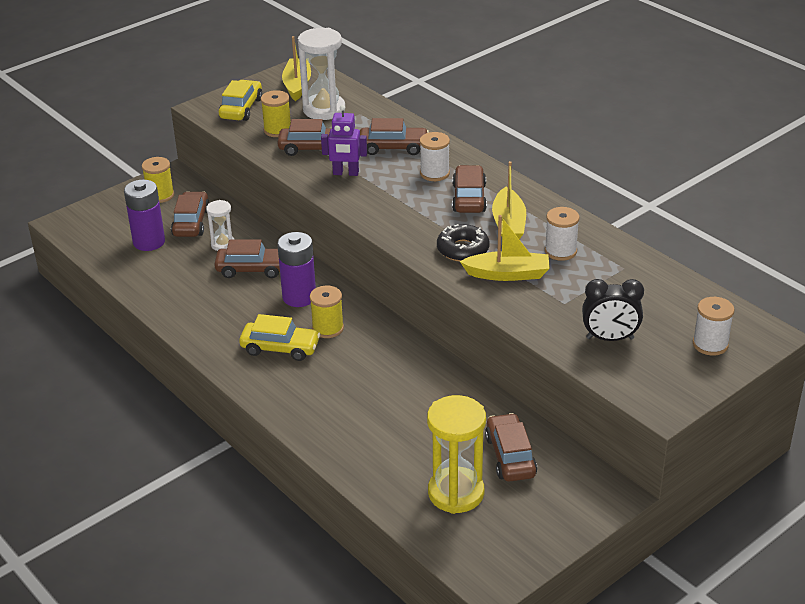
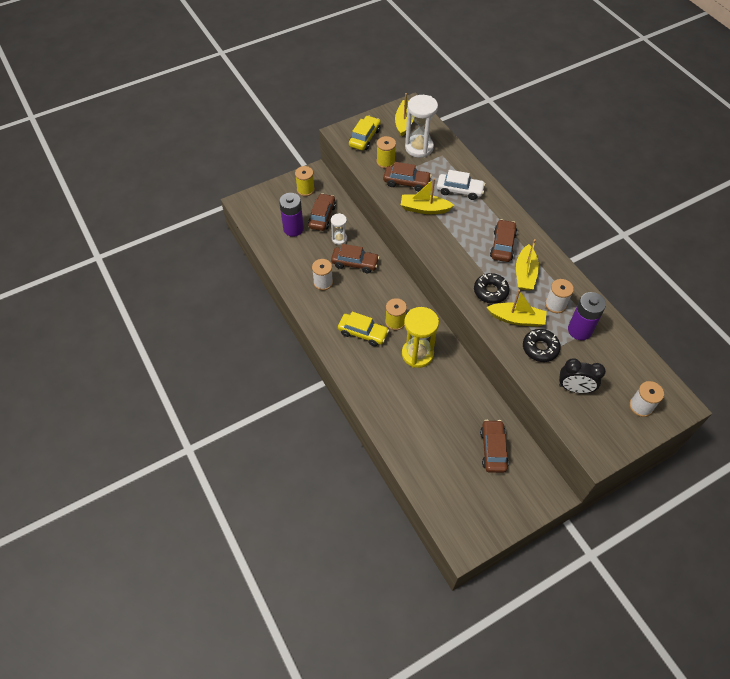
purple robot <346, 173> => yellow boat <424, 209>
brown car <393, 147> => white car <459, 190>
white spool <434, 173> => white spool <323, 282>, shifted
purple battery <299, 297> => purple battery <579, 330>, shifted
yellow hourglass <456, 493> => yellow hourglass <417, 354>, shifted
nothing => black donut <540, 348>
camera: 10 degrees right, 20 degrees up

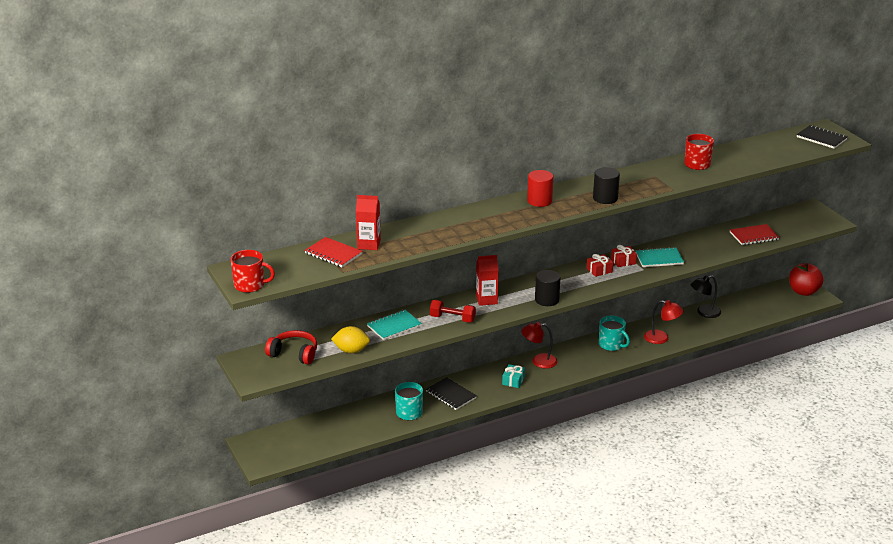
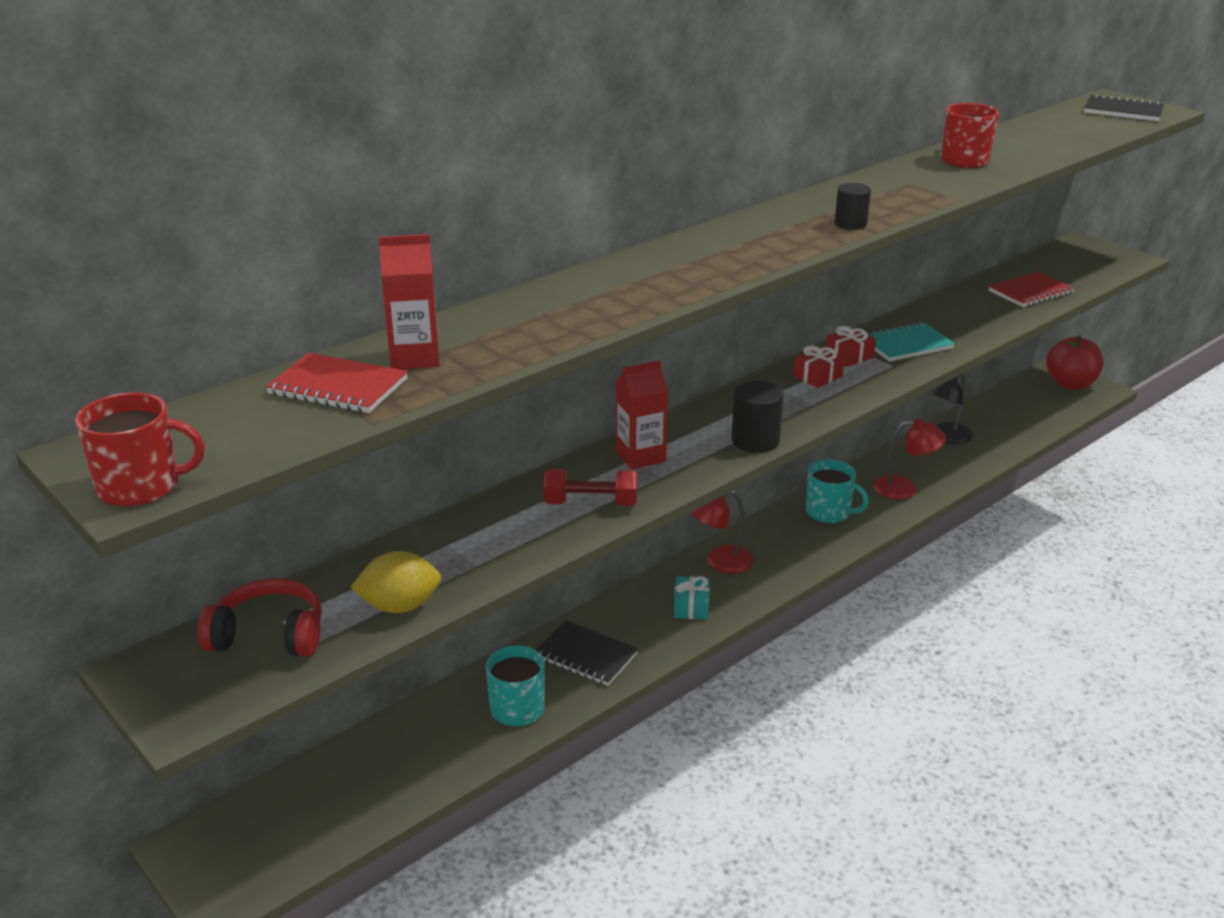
black cylinder <605, 198> => black cylinder <850, 224>, x0.66
red cylinder <539, 201> => nothing
turquoise notebook <394, 326> => nothing
camera: 15 degrees left, 0 degrees up

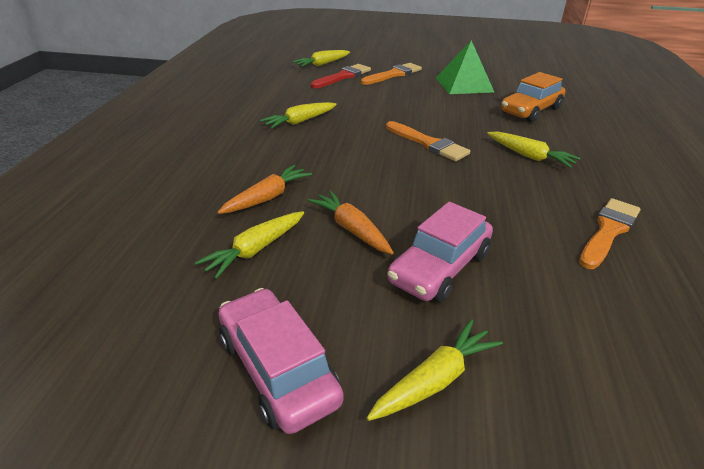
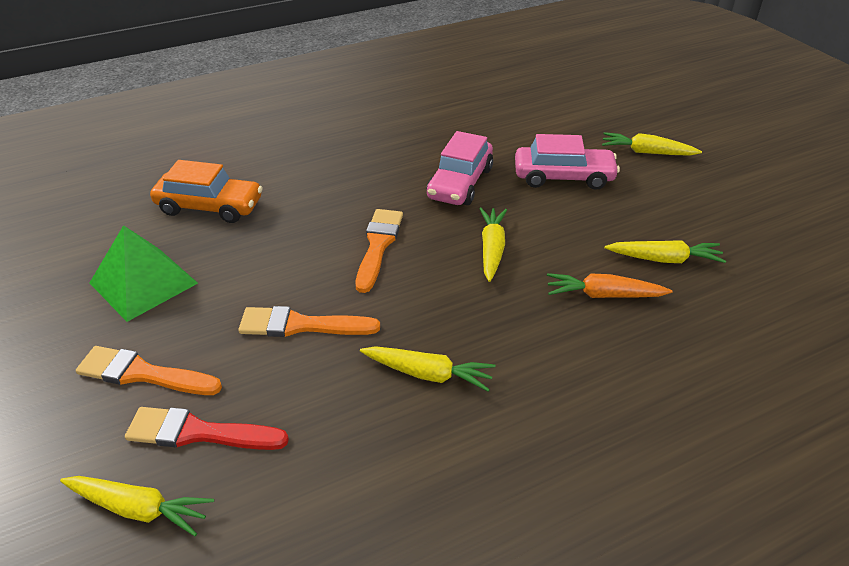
yellow carrot <529, 156> => yellow carrot <492, 249>, shifted
orange carrot <351, 229> => nothing
orange brush <608, 231> => orange brush <301, 325>, shifted
pink car <278, 369> => pink car <460, 183>, shifted
camera: 125 degrees left, 5 degrees up

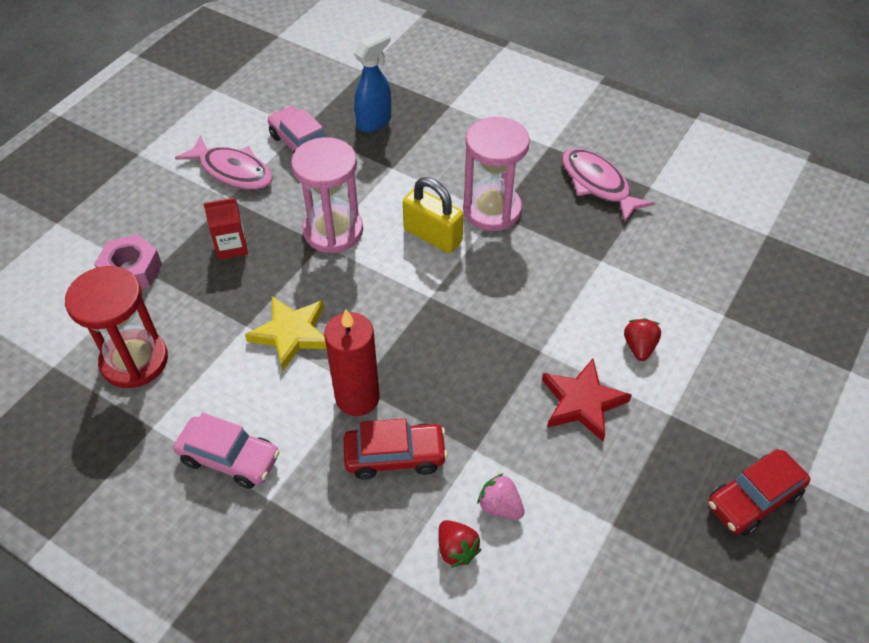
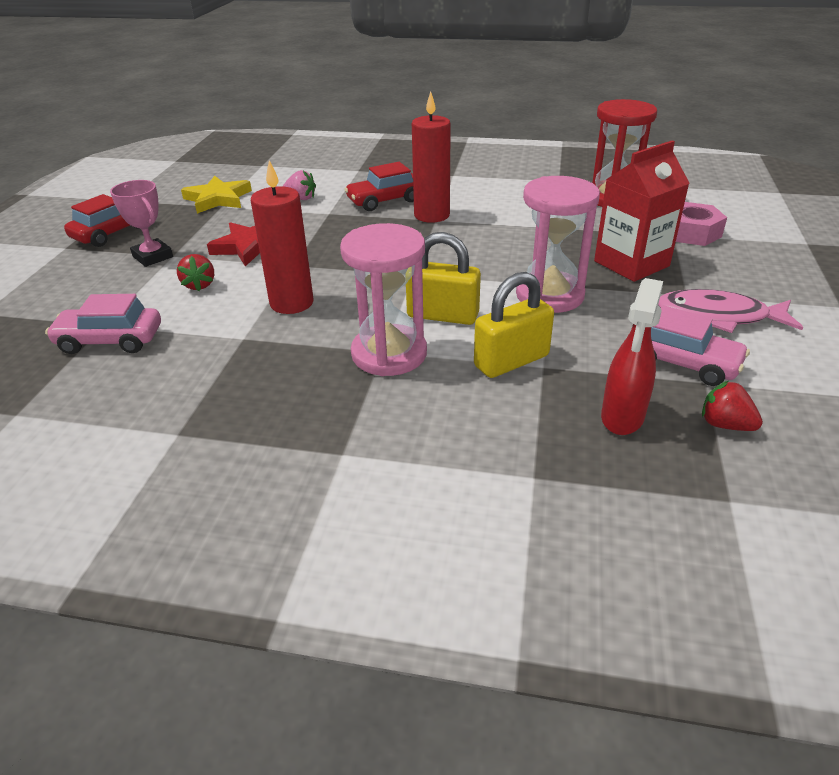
blue spray bottle <374, 121> => red spray bottle <622, 418>
pink fish <598, 184> => nothing
red carton <231, 246> => red carton <631, 264>, x1.72
yellow star <291, 334> => yellow star <218, 199>, shifted
pink car <230, 458> => pink car <110, 340>, shifted
red strawberry <456, 549> => red strawberry <725, 425>, shifted
nothing => red candle <291, 303>
nothing => pink trophy <153, 257>
nothing => yellow padlock <511, 361>
camera: 160 degrees right, 15 degrees down

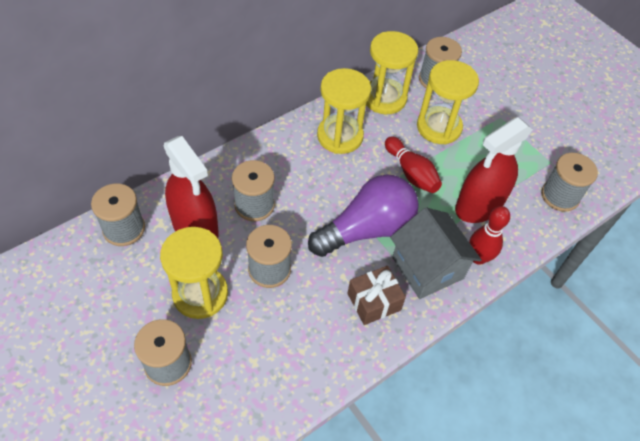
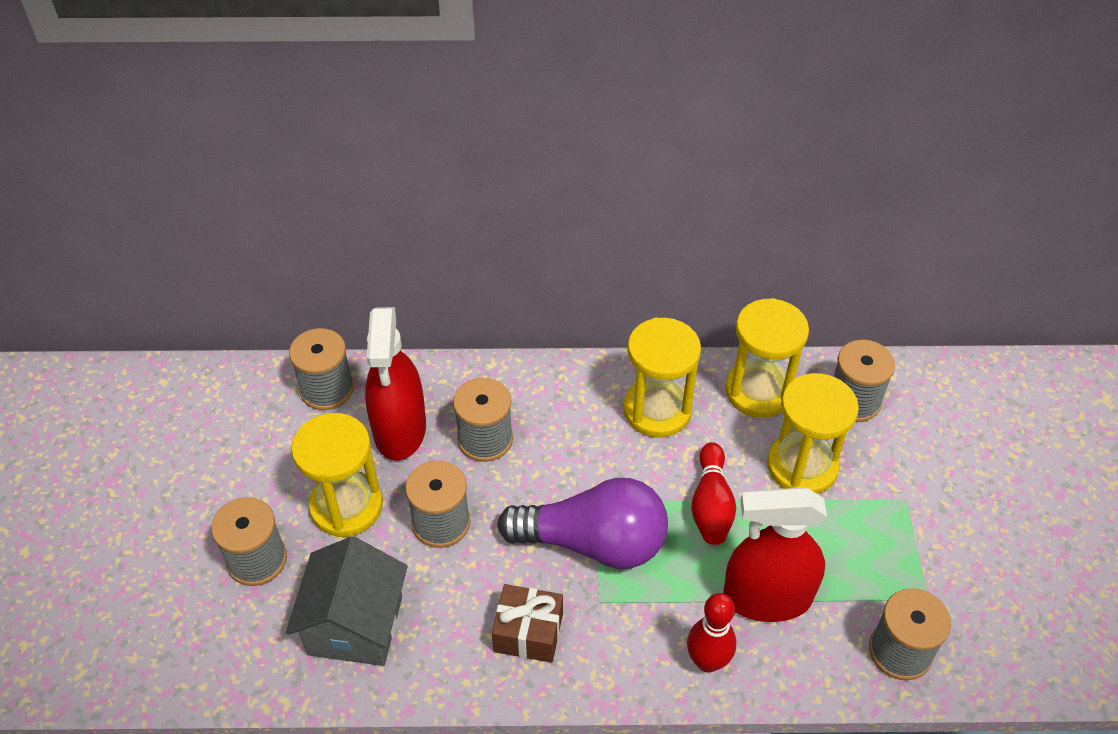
grey house <427, 268> => grey house <355, 625>, shifted
camera: 40 degrees right, 5 degrees down

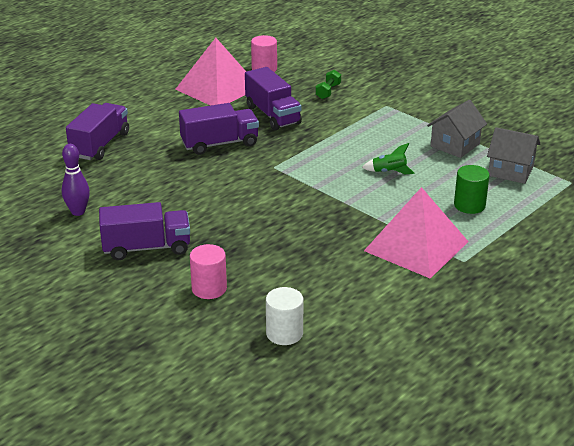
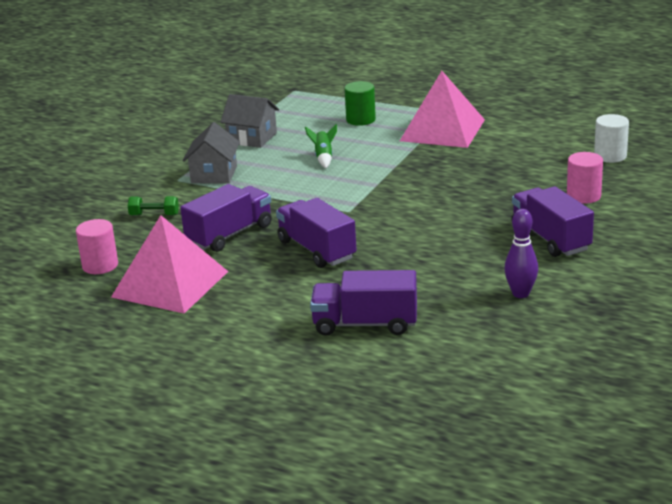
grey house <511, 171> => grey house <214, 174>, shifted
camera: 105 degrees left, 5 degrees down

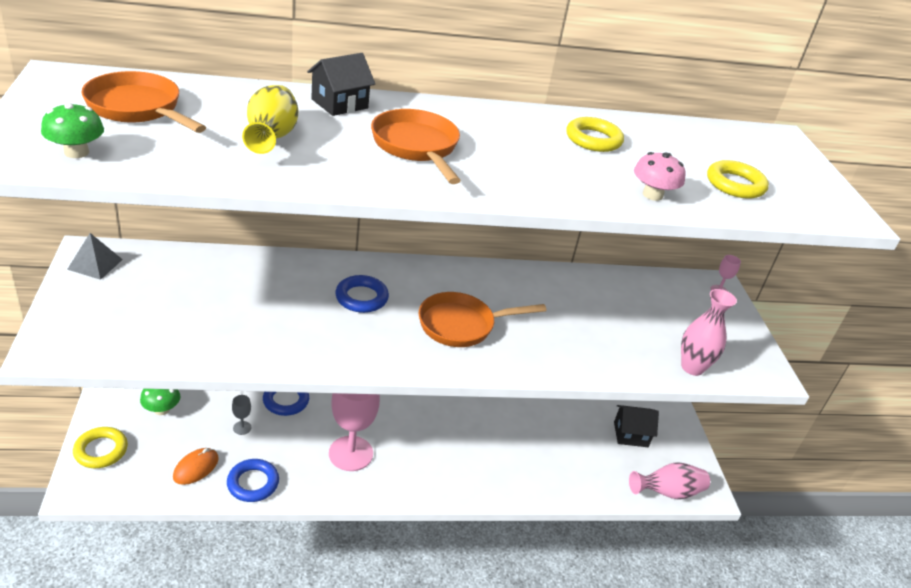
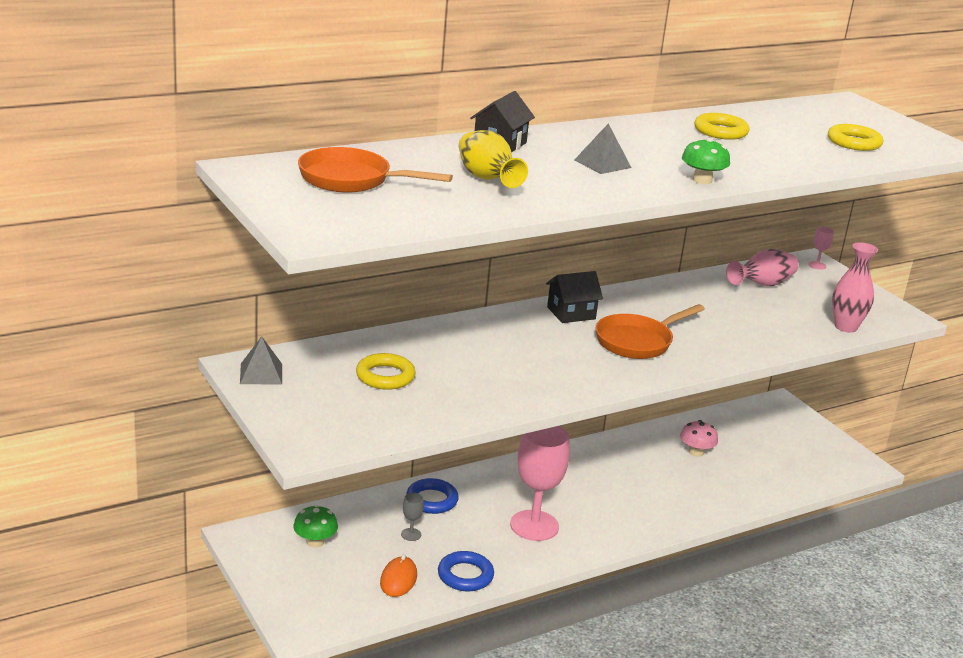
green mushroom <76, 152> => green mushroom <702, 180>, shifted
orange pan <416, 147> => grey pyramid <602, 164>
pink mushroom <652, 195> => pink mushroom <696, 452>, shifted
blue ring <361, 298> => nothing
black house <630, 434> => black house <571, 313>, shifted
yellow ring <101, 450> => yellow ring <385, 376>, shifted
pink vase <667, 492> => pink vase <762, 285>, shifted
camera: 20 degrees left, 10 degrees down

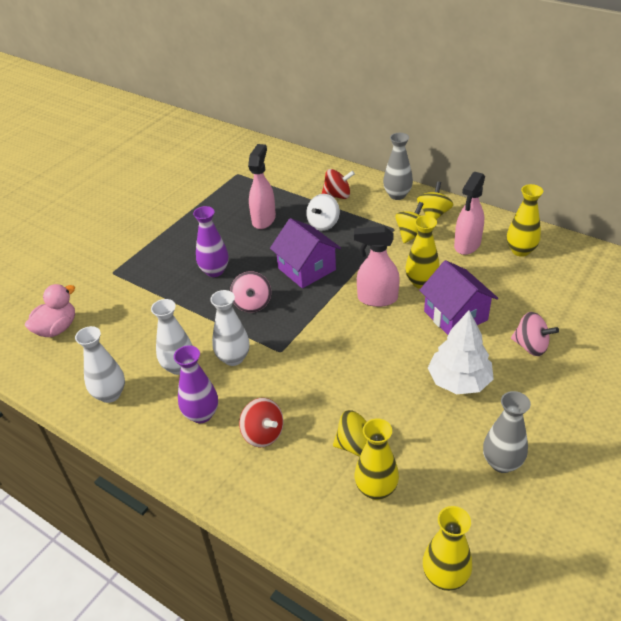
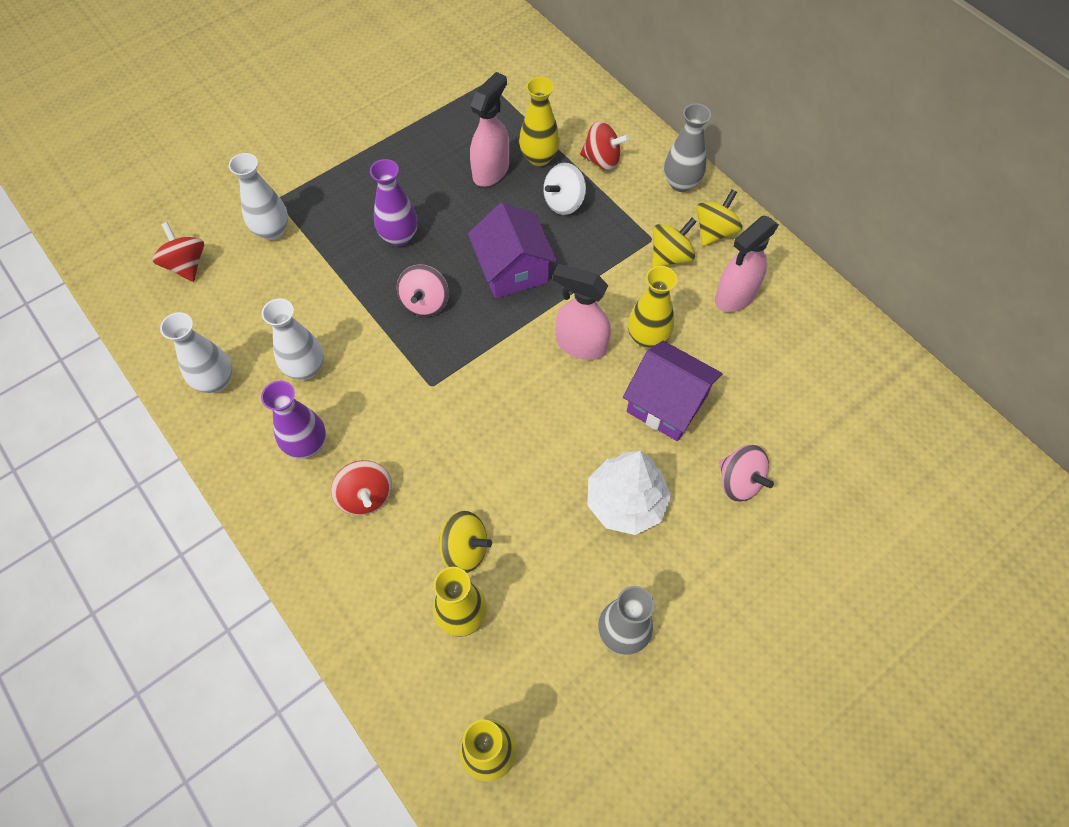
yellow vase <520, 250> => yellow vase <539, 157>, shifted
purple house <455, 316> => purple house <667, 404>, 45 degrees counterclockwise
pink duck <57, 328> => red spinning top <186, 265>
white vase <233, 358> => white vase <272, 230>, shifted
camera: 15 degrees right, 20 degrees up

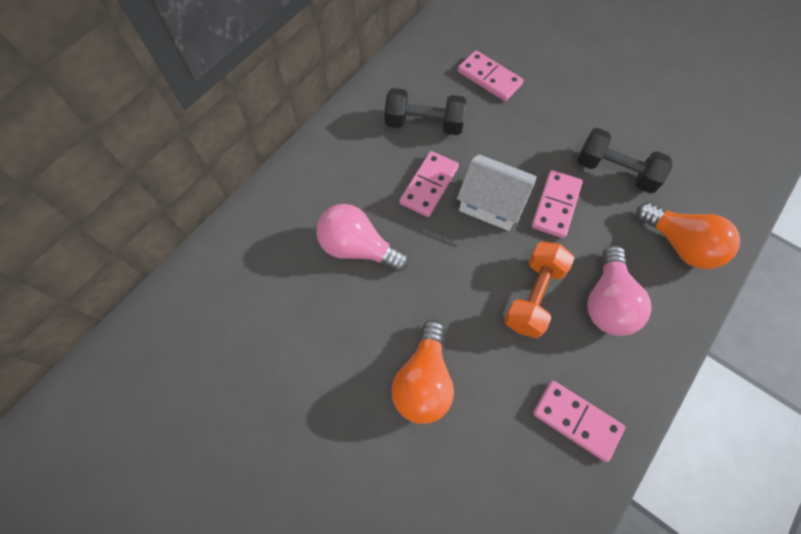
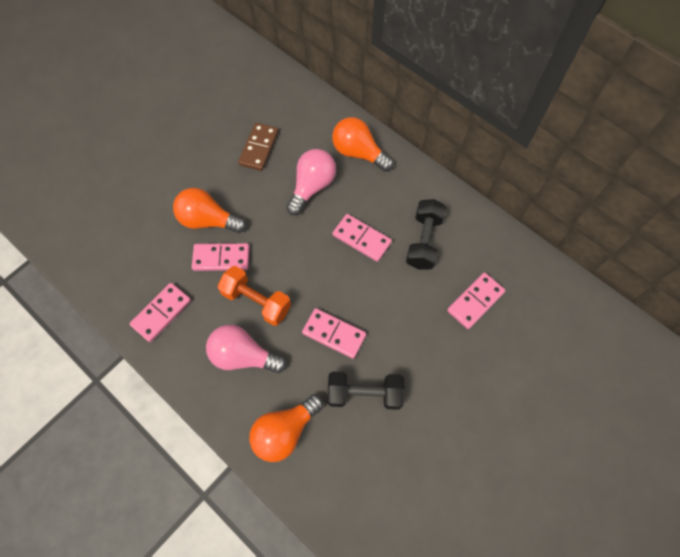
black dumbbell <615, 171> => black dumbbell <364, 394>, 60 degrees clockwise
white house <491, 203> => nothing
nothing => orange light bulb <358, 153>
nothing => brown domino <259, 148>
nothing => pink domino <221, 258>
camera: 95 degrees right, 0 degrees up

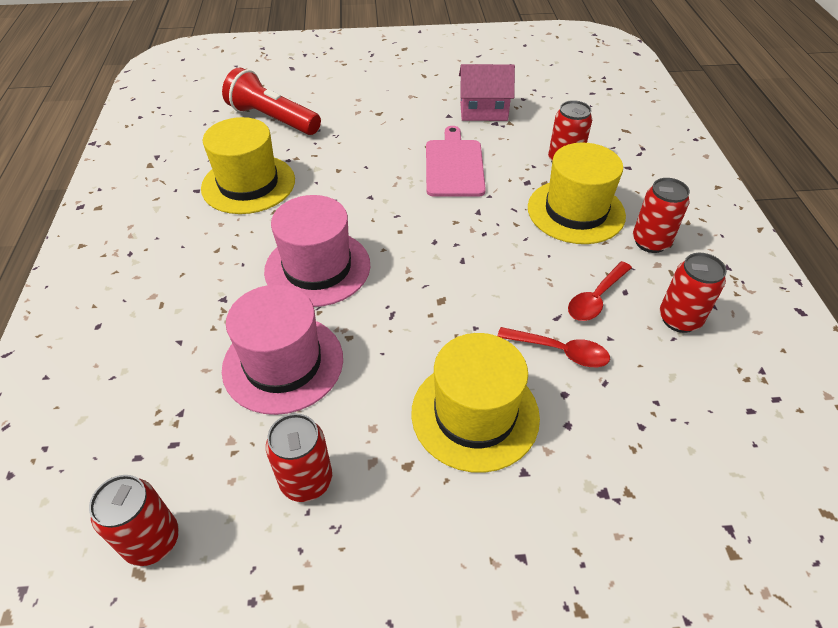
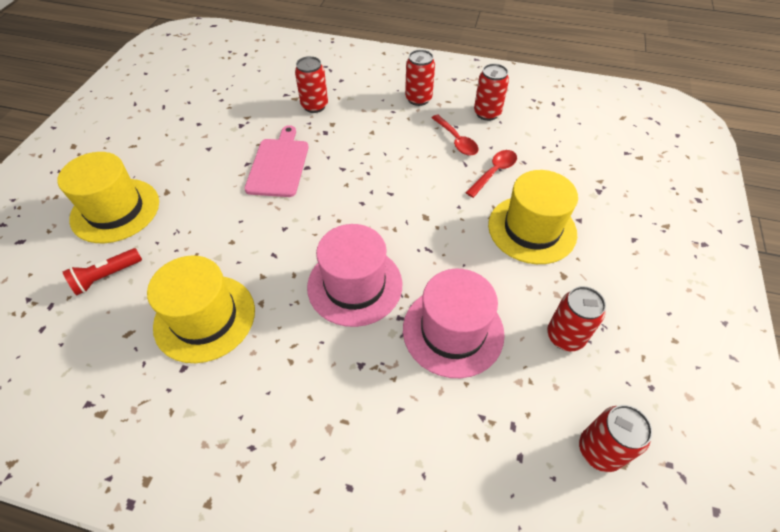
pink house <483, 111> => nothing
red flashlight <273, 119> => red flashlight <106, 276>, x0.59
pink cutting board <454, 165> => pink cutting board <279, 165>, 75 degrees clockwise
yellow hat <576, 211> => yellow hat <115, 210>, shifted
camera: 70 degrees left, 5 degrees up

